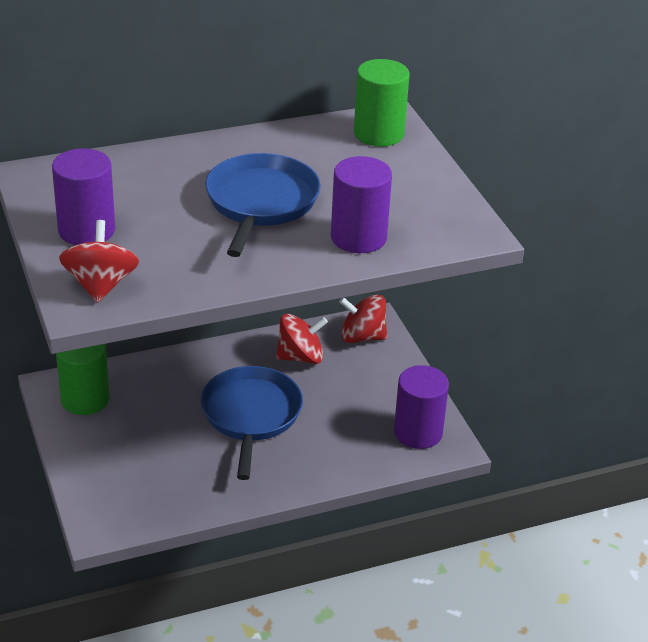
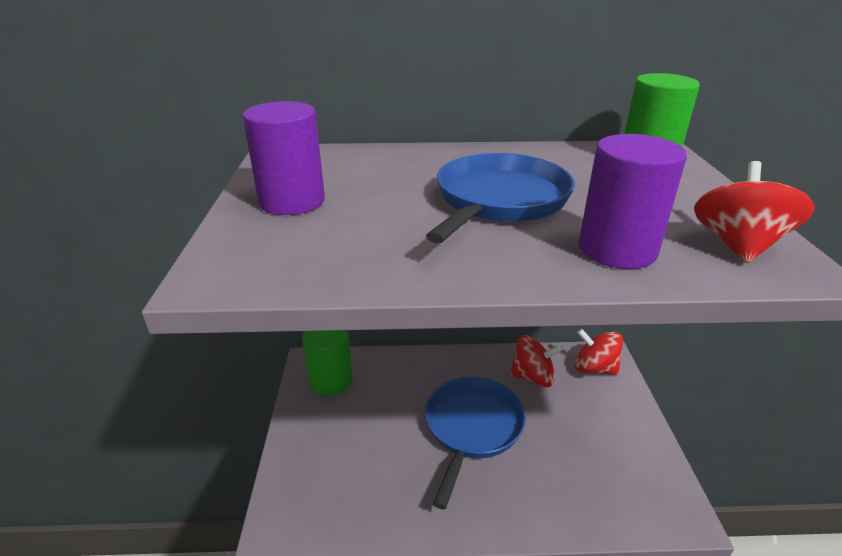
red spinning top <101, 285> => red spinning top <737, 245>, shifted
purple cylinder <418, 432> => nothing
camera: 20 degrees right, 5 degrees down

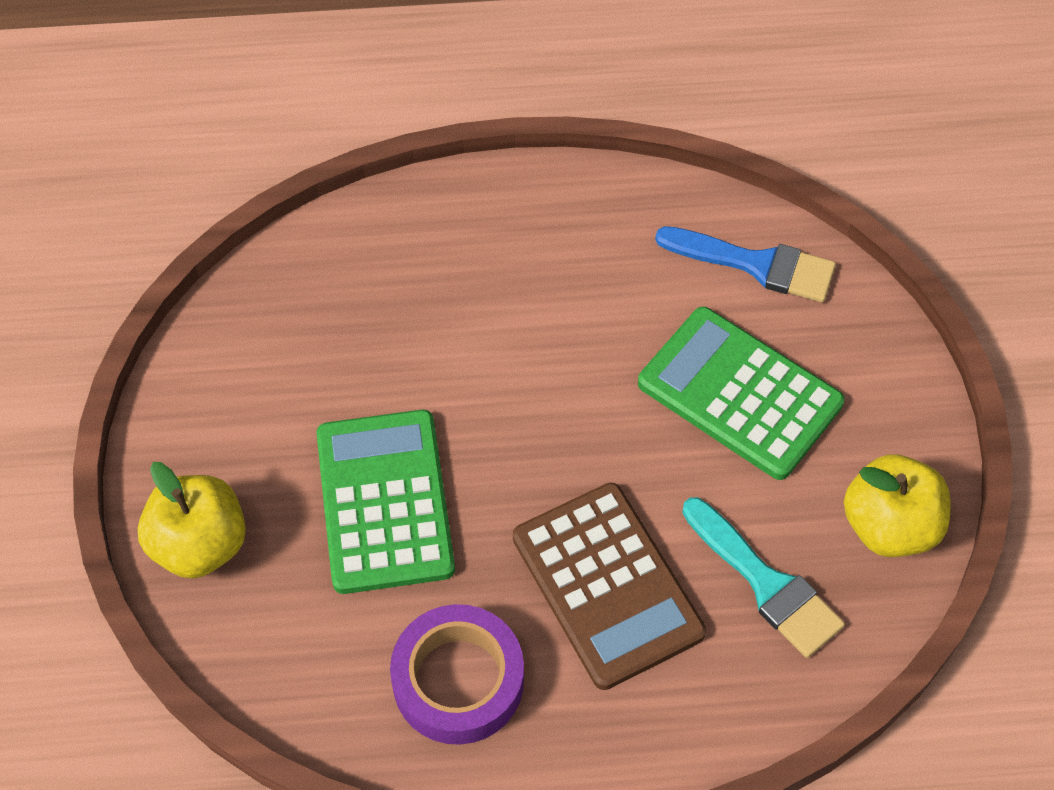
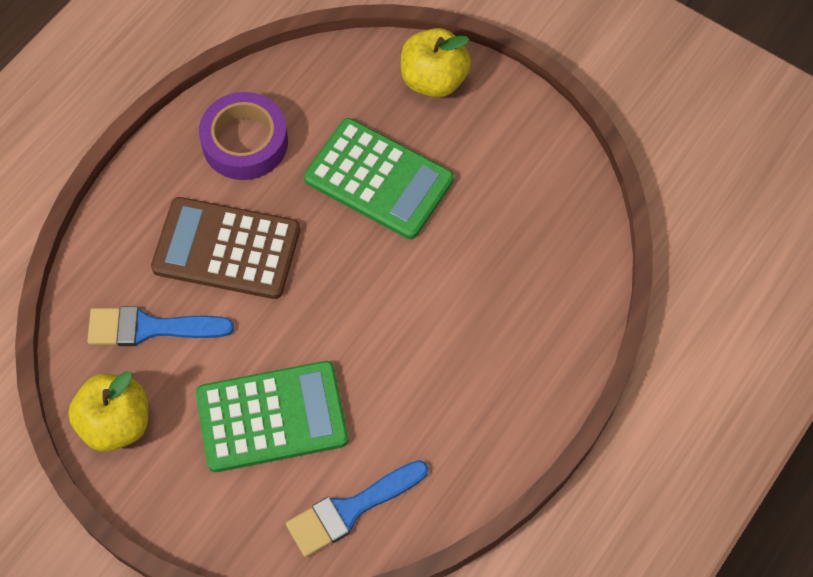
turquoise brush <766, 583> => blue brush <150, 328>
camera: 130 degrees right, 5 degrees up

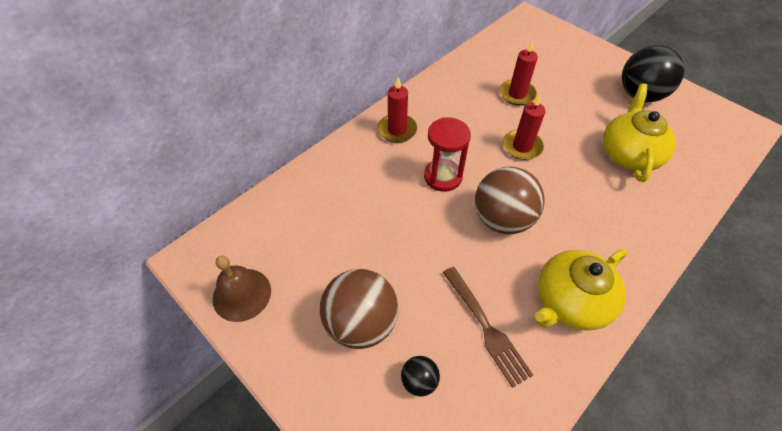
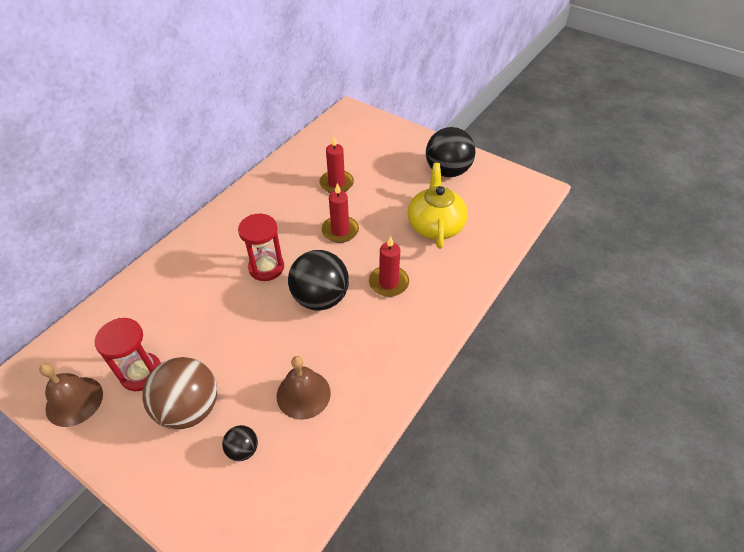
red candle <397, 130> => red candle <388, 283>, shifted
brown ball <502, 219> => black ball <320, 298>
yellow teapot <570, 302> => nothing
brown fork <485, 327> => brown bell <303, 394>
nothing => red hourglass <141, 373>
camera: 10 degrees left, 5 degrees down

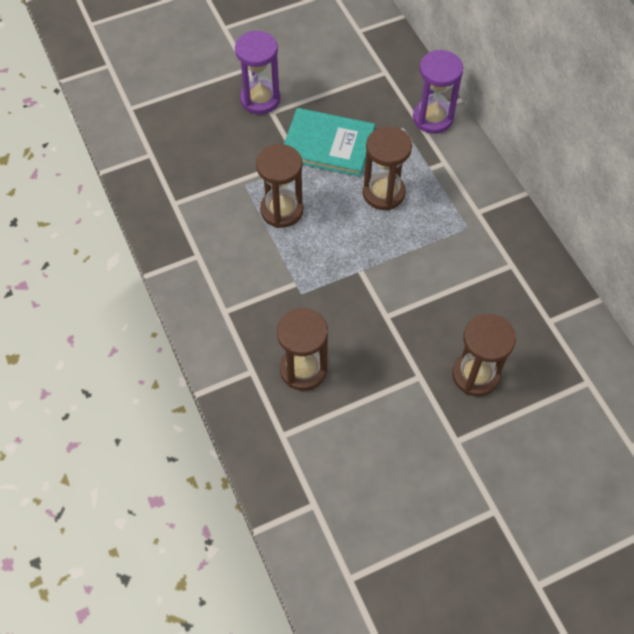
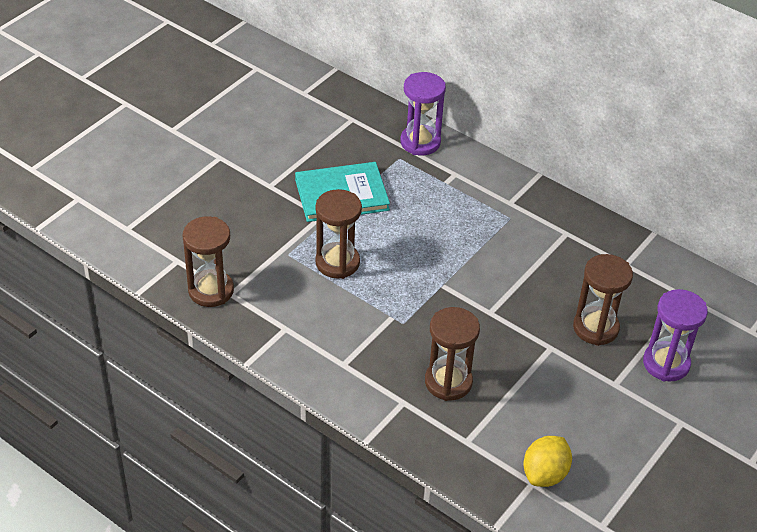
purple hourglass <260, 99> => purple hourglass <666, 363>, shifted
brown hourglass <383, 193> => brown hourglass <211, 290>, shifted
nothing => yellow lemon <545, 474>
camera: 30 degrees left, 15 degrees down

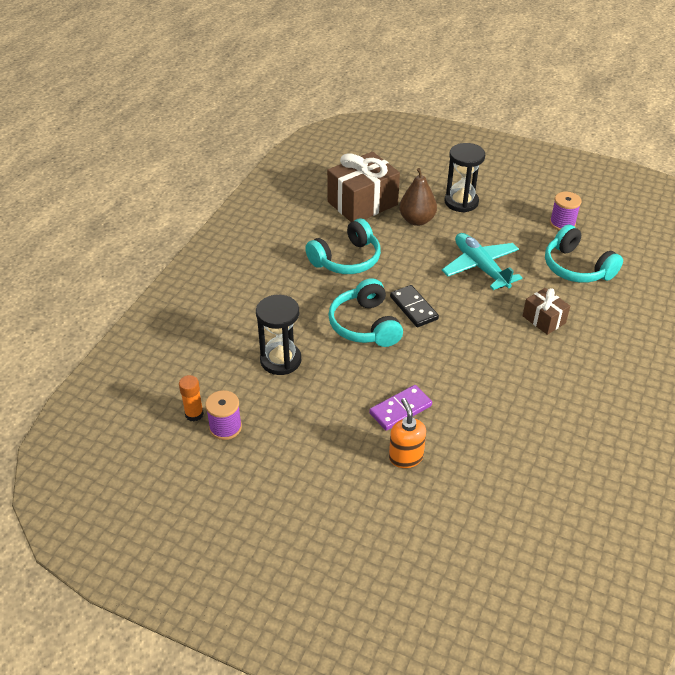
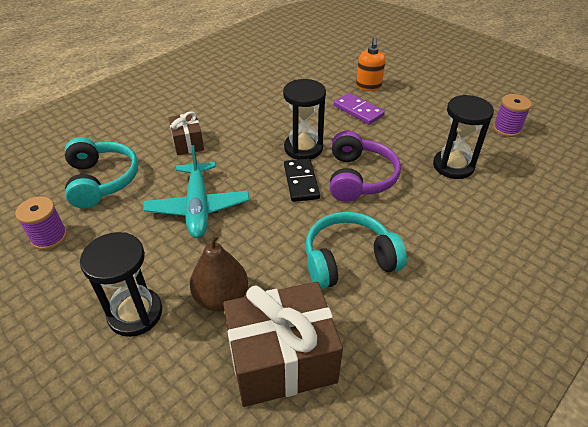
turquoise headphones <365, 325> => purple headphones <359, 177>
orange glue stick <194, 414> => nothing
purple domino <400, 409> => purple domino <358, 110>, 60 degrees clockwise
nothing => black hourglass <303, 148>
camera: 160 degrees left, 0 degrees up

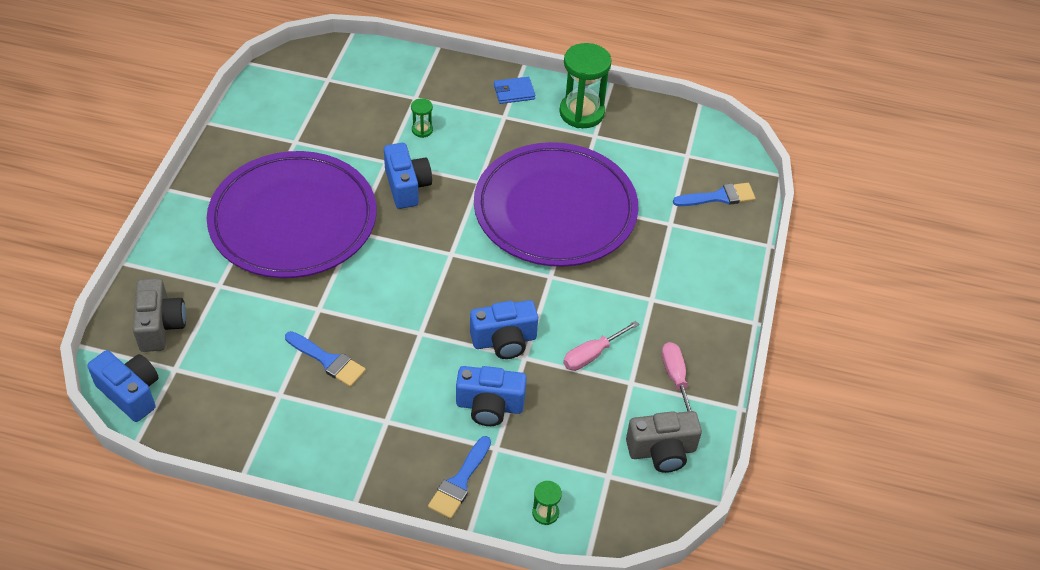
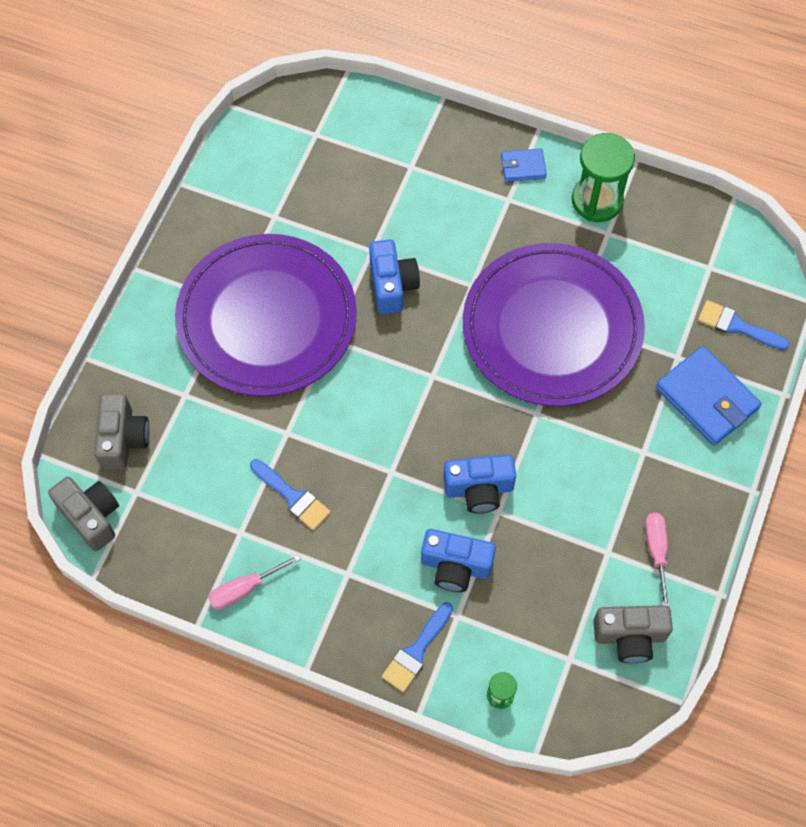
green hourglass <422, 130> => nothing
blue brush <718, 197> => blue brush <737, 326>, 150 degrees counterclockwise
pink screwdriver <592, 354> => pink screwdriver <244, 589>, shifted
blue camera <131, 393> => grey camera <91, 516>
nothing => blue wallet <706, 398>
camera: 10 degrees right, 15 degrees up

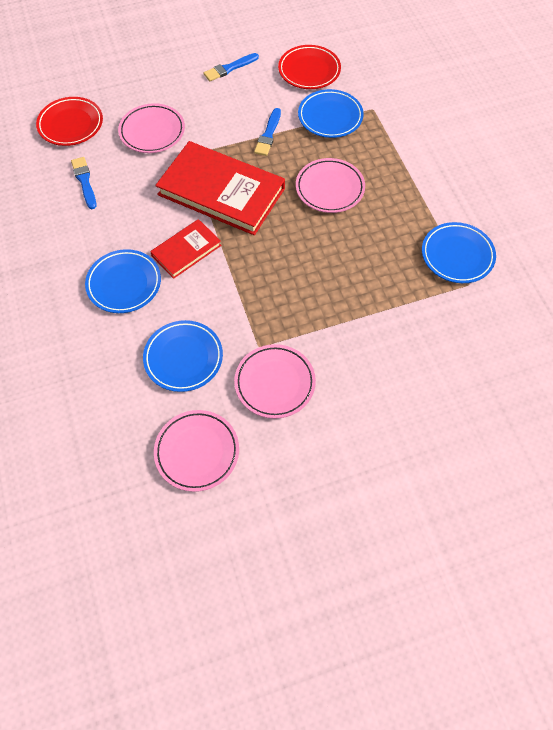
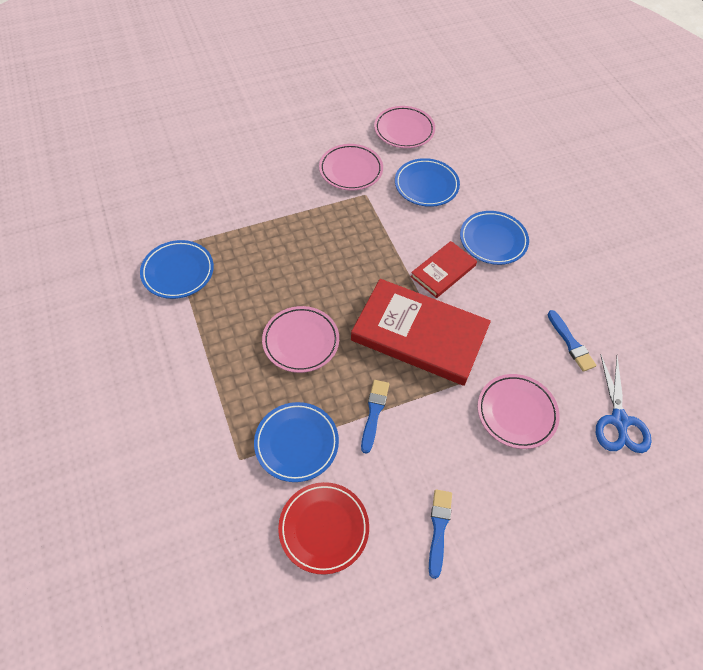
blue brush <229, 68> => blue brush <439, 528>, 45 degrees counterclockwise
red plate <71, 124> => blue scissors <619, 420>
camera: 175 degrees right, 5 degrees down

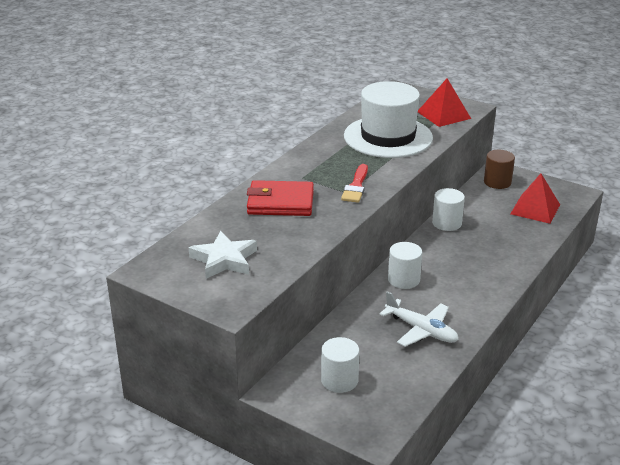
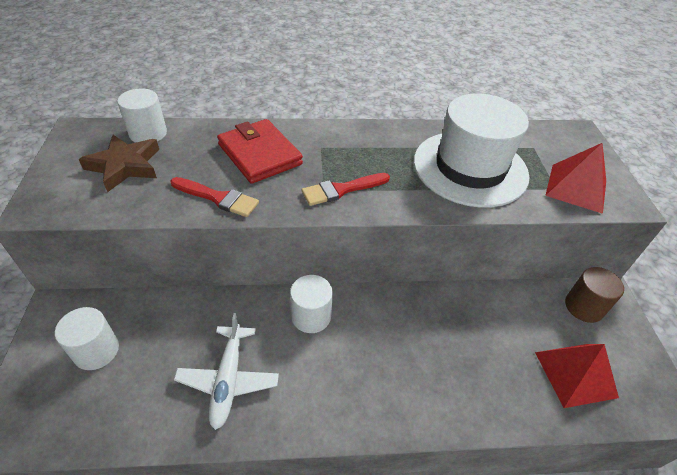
white cylinder <447, 223> => white cylinder <148, 133>, shifted
white star <224, 260> => brown star <125, 166>
nothing => red brush <218, 198>
camera: 50 degrees right, 15 degrees up

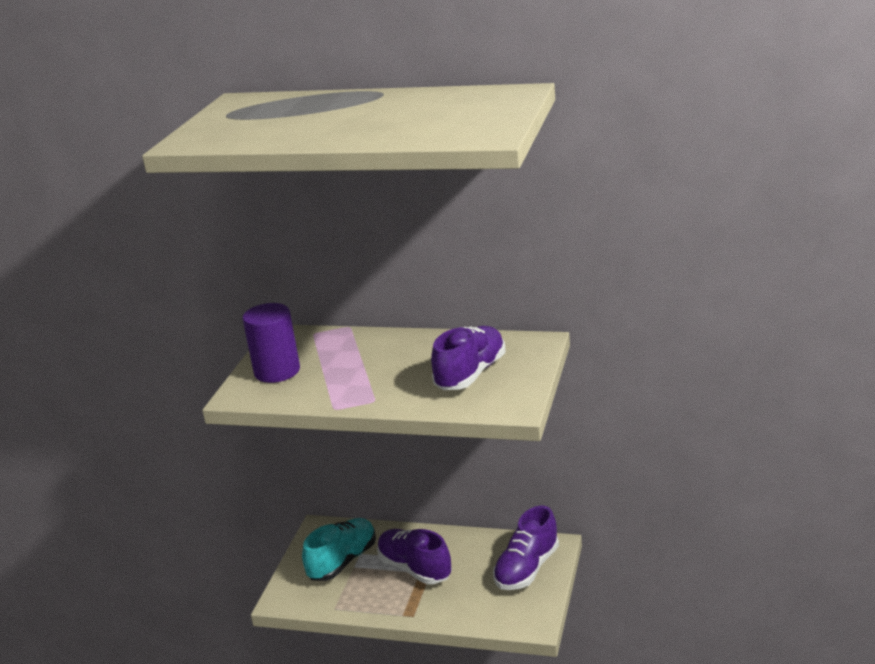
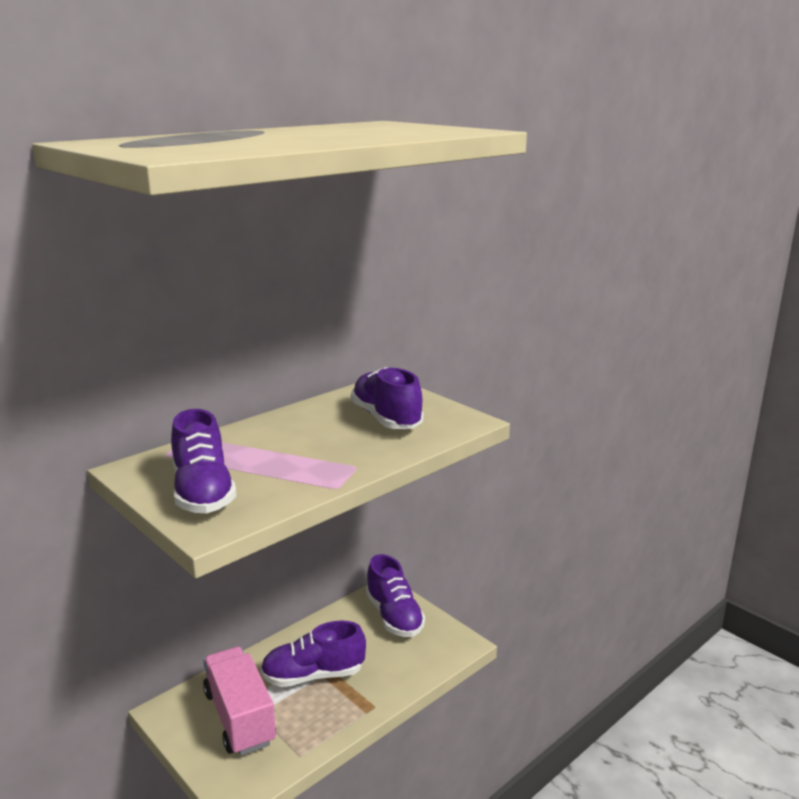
purple cylinder <277, 371> => purple shoe <203, 493>
turquoise shoe <343, 561> => pink truck <239, 717>
camera: 60 degrees left, 5 degrees down

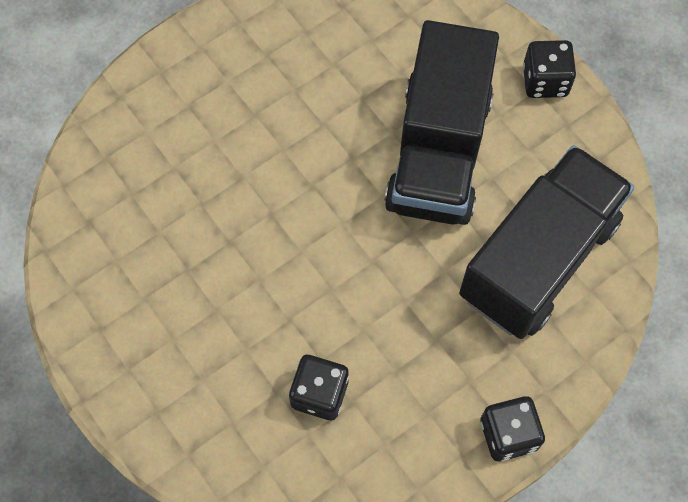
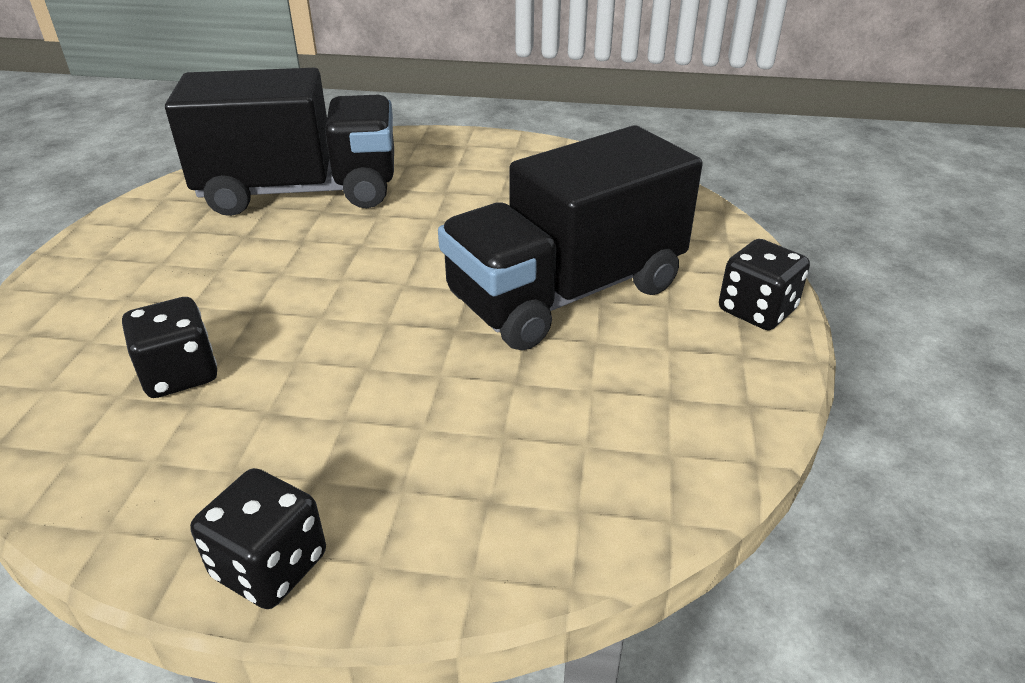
black truck <538, 259> => black truck <301, 191>, shifted
camera: 45 degrees right, 30 degrees down

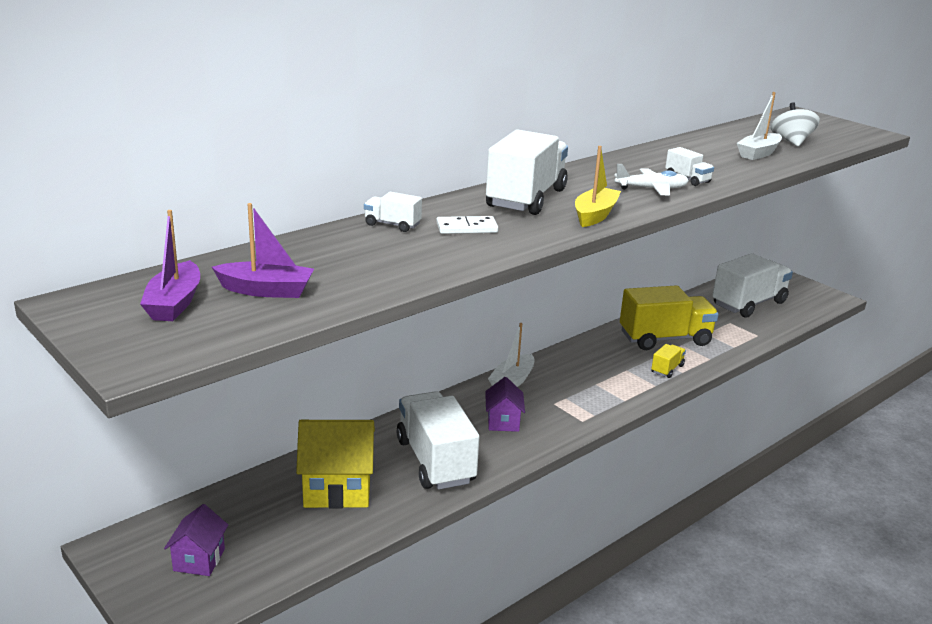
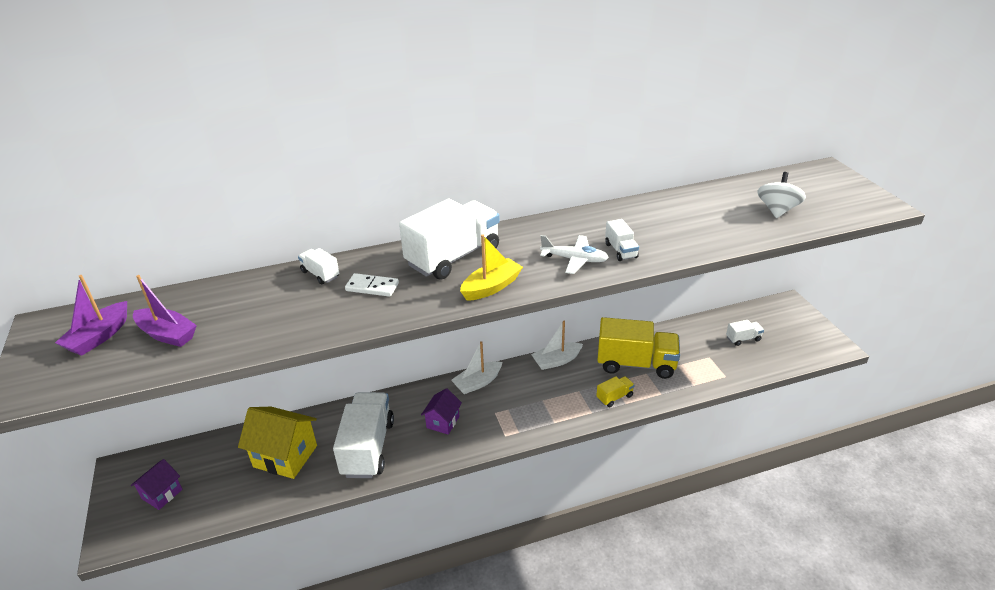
white boat <758, 153> => white boat <556, 361>, shifted
white truck <749, 304> => white truck <743, 339>, x0.45
camera: 25 degrees right, 10 degrees up

